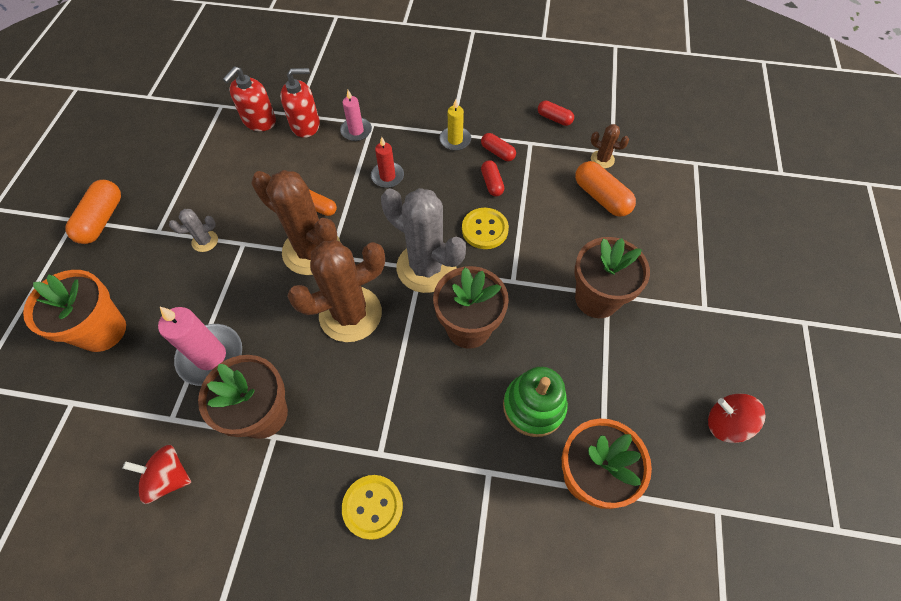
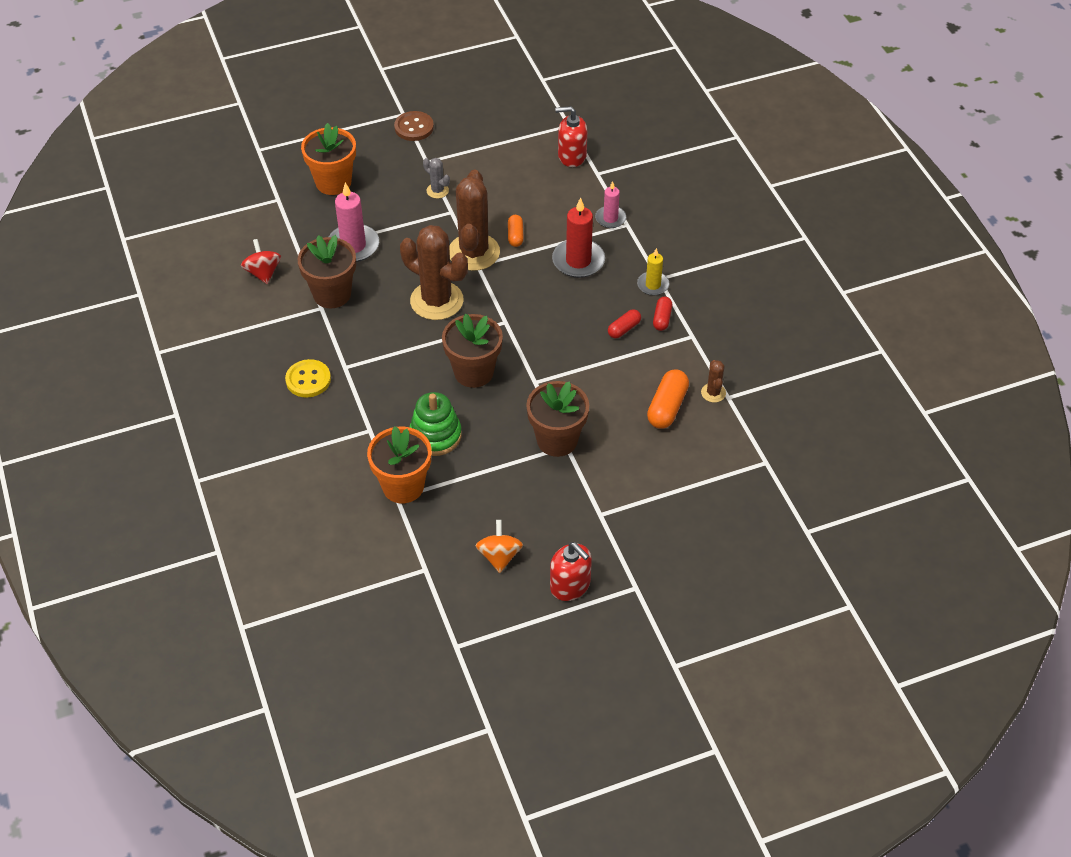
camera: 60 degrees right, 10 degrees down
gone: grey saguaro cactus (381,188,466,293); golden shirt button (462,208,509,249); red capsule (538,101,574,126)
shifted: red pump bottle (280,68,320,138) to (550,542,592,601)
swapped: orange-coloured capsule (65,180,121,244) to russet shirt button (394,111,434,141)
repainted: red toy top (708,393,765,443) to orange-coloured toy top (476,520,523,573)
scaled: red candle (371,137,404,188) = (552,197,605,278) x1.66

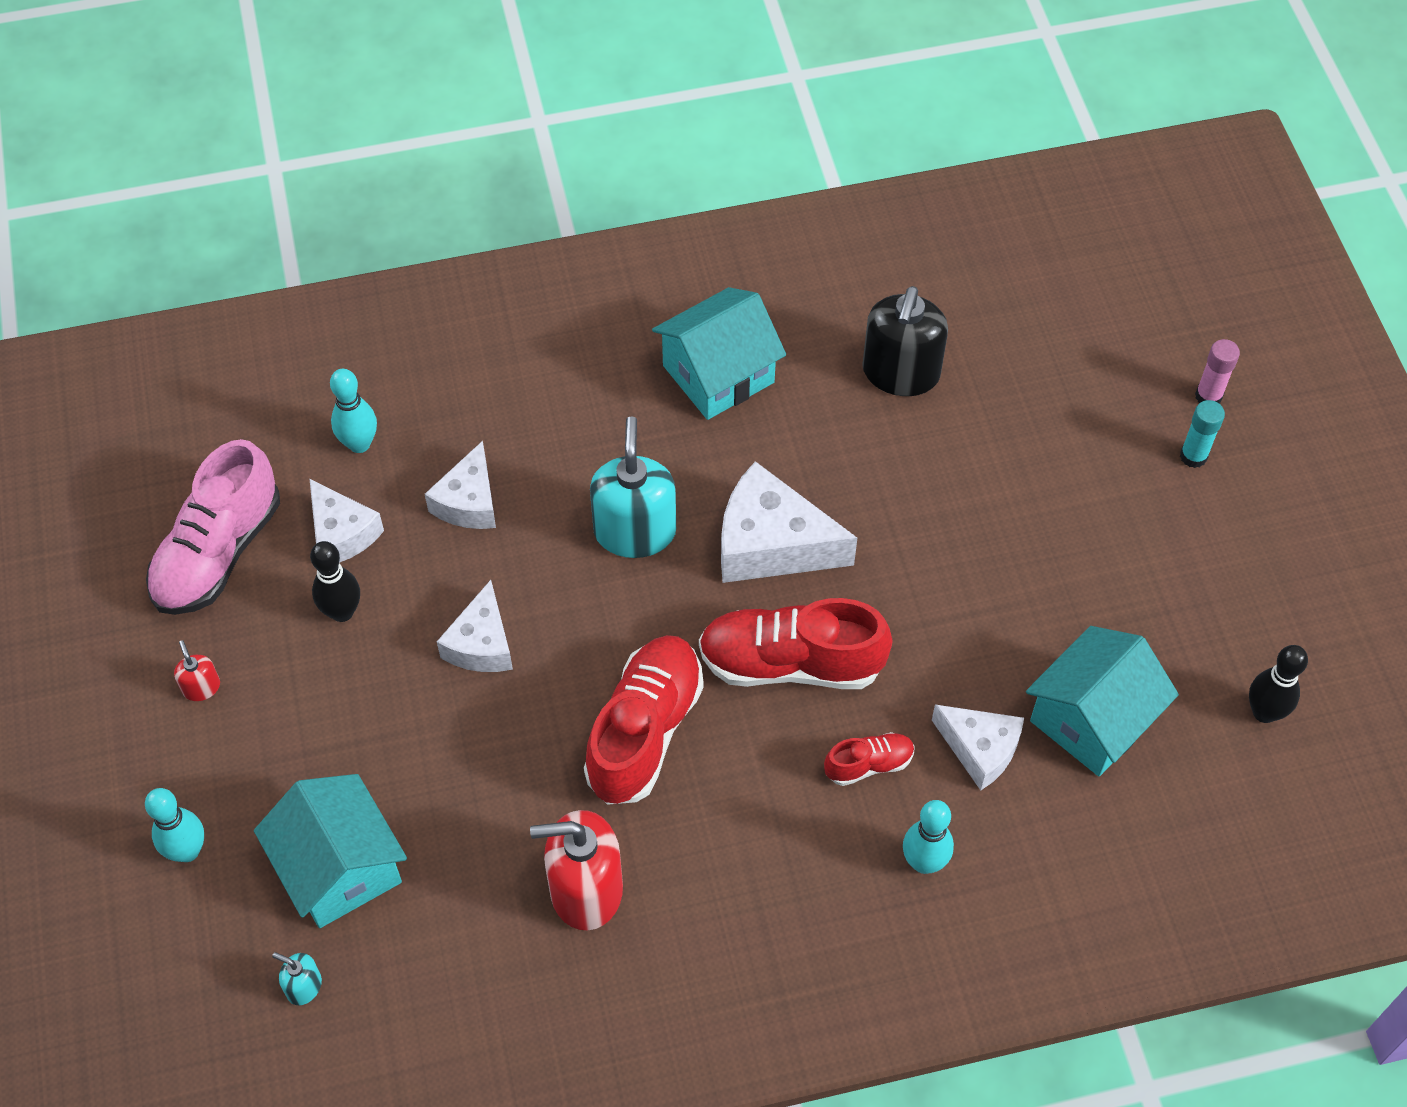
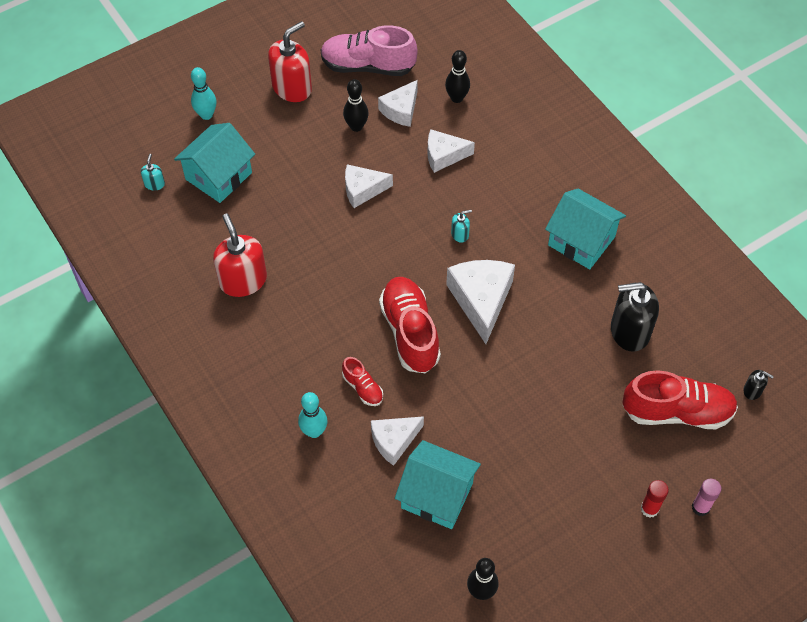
camera: 70 degrees right, 0 degrees up
new: ebony pump bottle (743,370,774,400)
shifted: red shoe (584,635,704,805) to (623,371,738,429)
repainted: teal skittle (330,369,377,453) to ebony skittle (445,50,470,103); teal stick of glue (1180,400,1225,468) to red stick of glue (641,480,669,518)
rotated: pure white cheese (932,705,1024,790) = (371,416,424,466) 45 degrees clockwise
scaled: red pump bottle (174,640,220,701) = (268,21,312,102) x2.23; teal pump bottle (590,416,676,558) = (451,210,472,243) x0.45

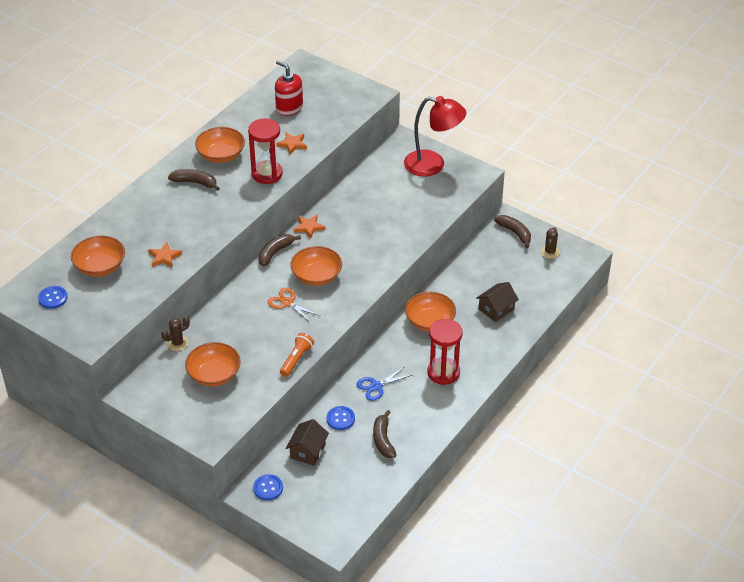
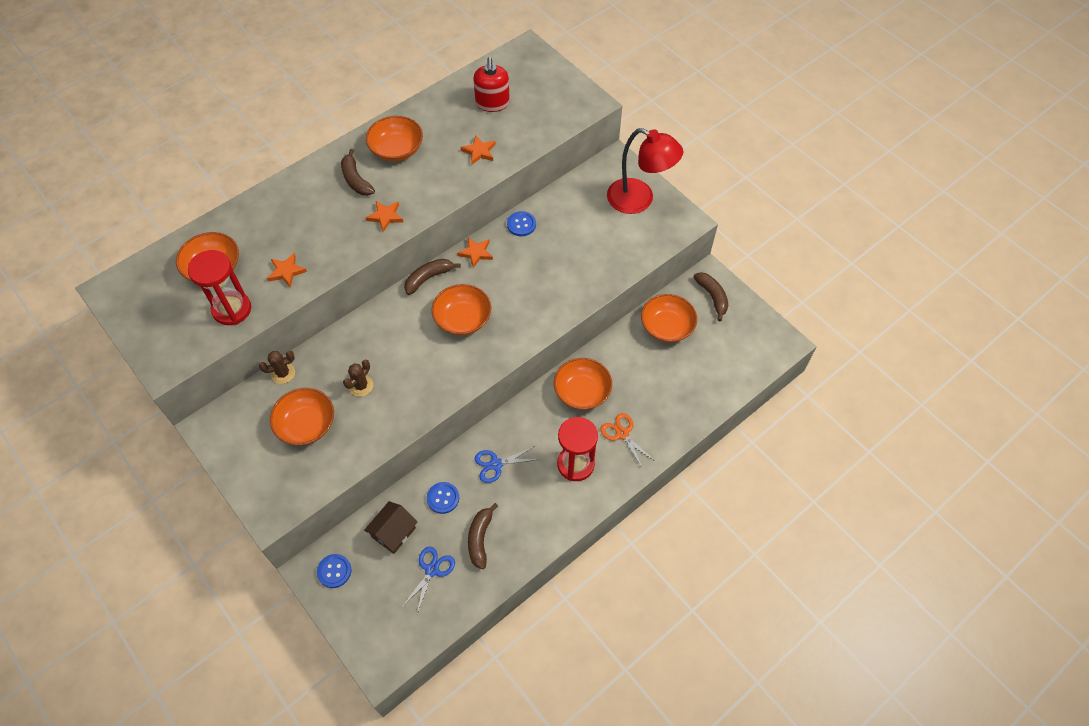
camera: 15 degrees right, 15 degrees up
gone: orange-coloured pocket torch (280,333,314,377); russet toy house (476,282,519,322)
new: orange-coloured star (366,201,403,232); cobalt shears (401,547,455,614); orange-coloured deep dish (641,294,697,343)
shifted: cobalt shirt button (38,286,68,309) to (507,211,536,236); red sandglass (248,119,283,184) to (188,250,251,325); orange-coloured shears (268,288,320,323) to (600,413,655,469); russet saguaro cactus (540,227,560,259) to (343,360,373,397)
rotated: russet banana fruit (168,169,220,191) = (341,149,375,196) 150 degrees counterclockwise; red pump bottle (275,60,303,116) = (473,57,510,112) 150 degrees counterclockwise

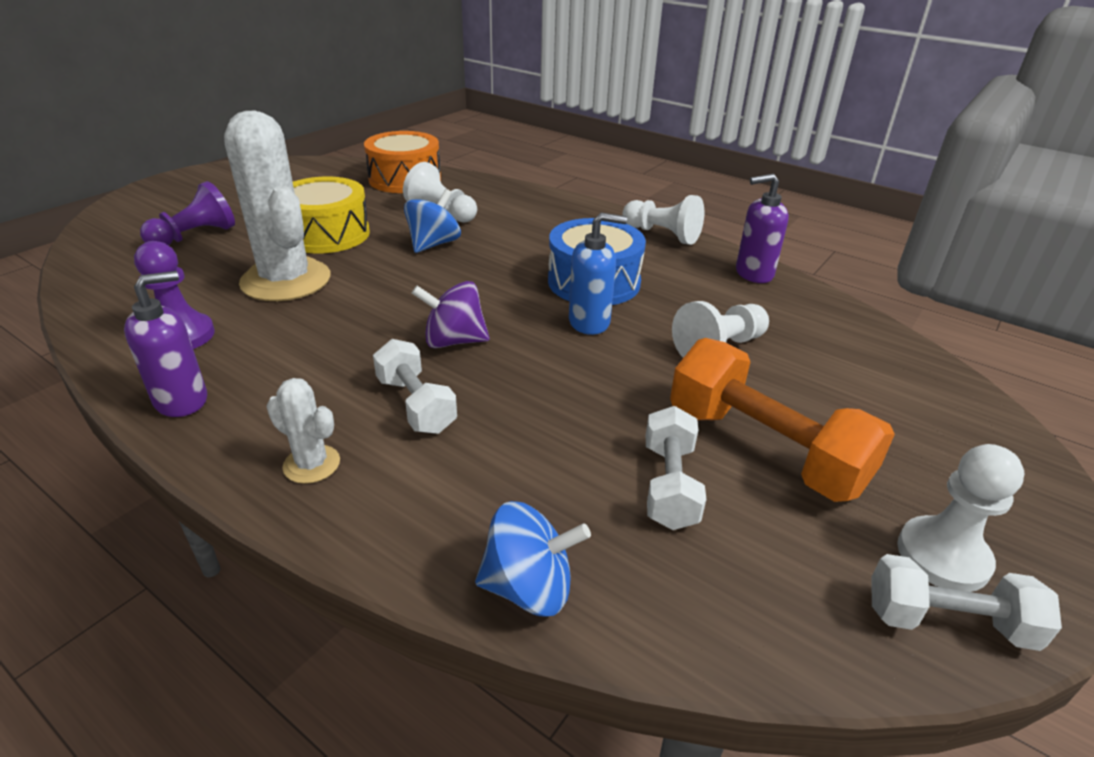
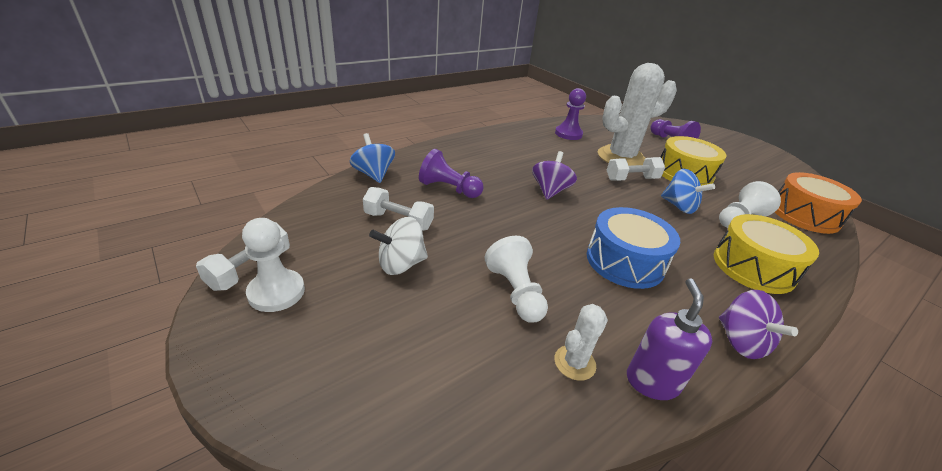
camera: 105 degrees right, 0 degrees up
gone: violet pump bottle (124,271,207,417); cobalt pump bottle (569,213,627,335)
new: violet chess pawn (419,149,484,198); golden snare drum (714,214,819,294)
shifted: pure white saguaro cactus (266,378,340,484) to (554,304,608,381); pure white hand weight (373,339,457,434) to (607,157,665,181)
swapped: pure white chess pawn (622,195,704,245) to violet toy top (719,290,798,359); orange-coloured hand weight (670,338,895,502) to pure white toy top (369,217,428,275)
rotated: cobalt toy top (475,501,591,616) = (350,133,395,183) 135 degrees clockwise

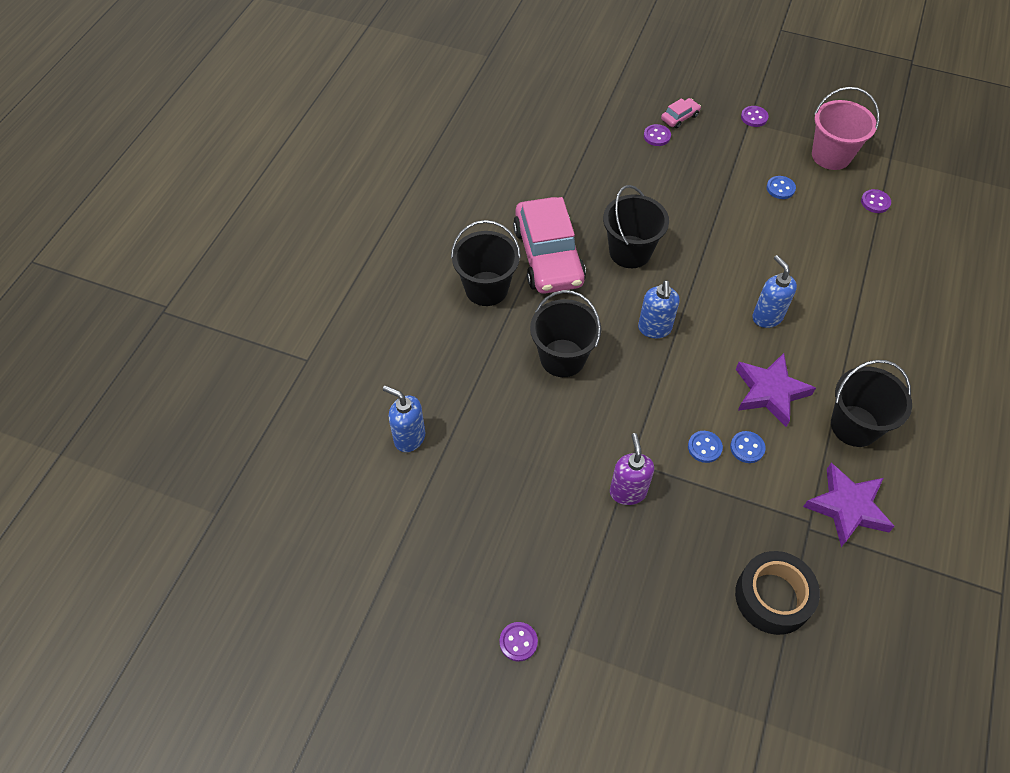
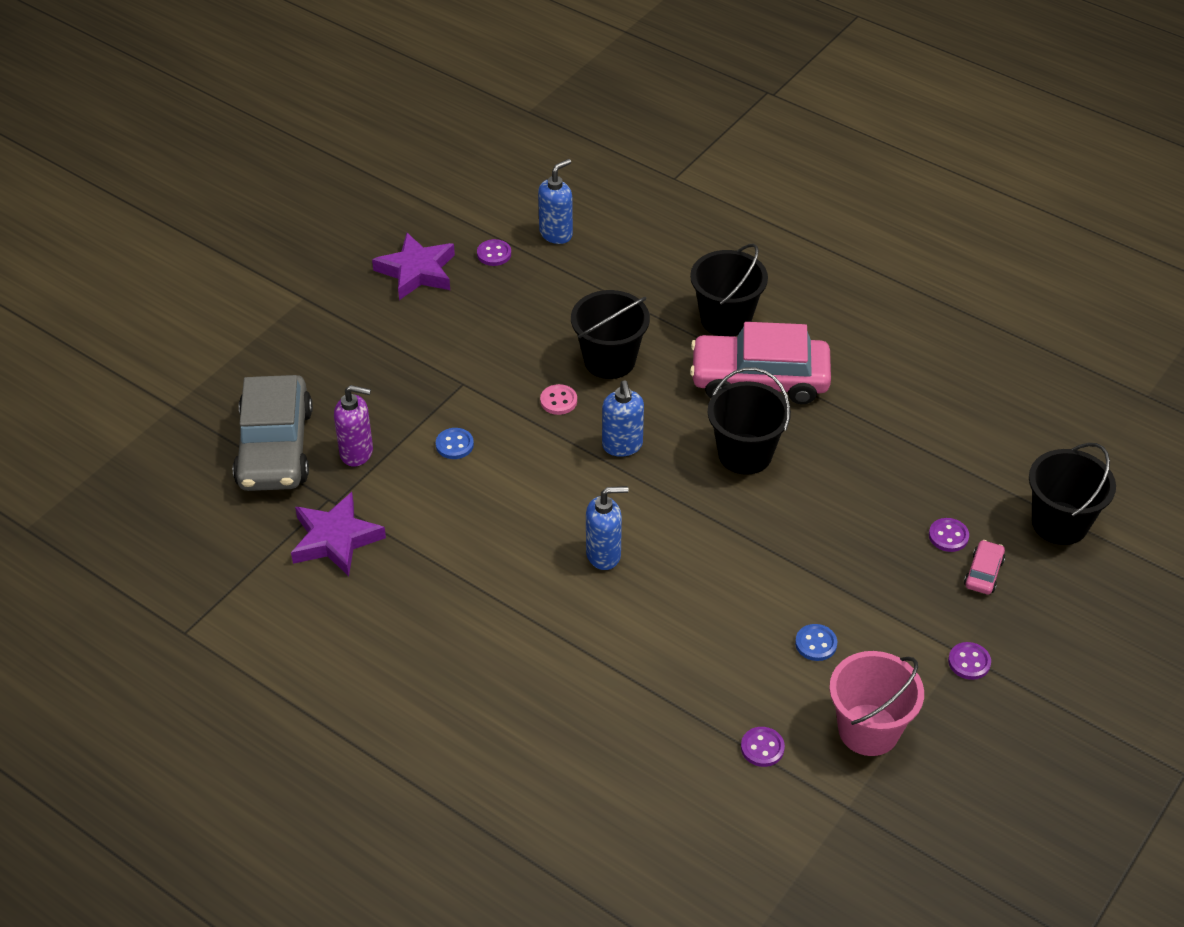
camera: 105 degrees right, 10 degrees down
gone: cobalt shirt button (730,431,765,463)
new: rosy shirt button (540,384,577,415)
shifted: violet shirt button (500,622,538,662) to (477,239,511,266); violet pump bottle (610,433,654,505) to (334,385,373,466); violet star (736,353,816,427) to (372,233,455,300); ebony bucket (831,360,912,447) to (1029,443,1116,545)
swapped: ebony tape (735,551,820,635) to grey automobile (233,375,313,491)
rotated: cobalt pump bottle (638,280,680,338) = (602,381,644,457) 120 degrees counterclockwise; rosy automobile (661,98,701,128) = (964,540,1005,595) 135 degrees counterclockwise

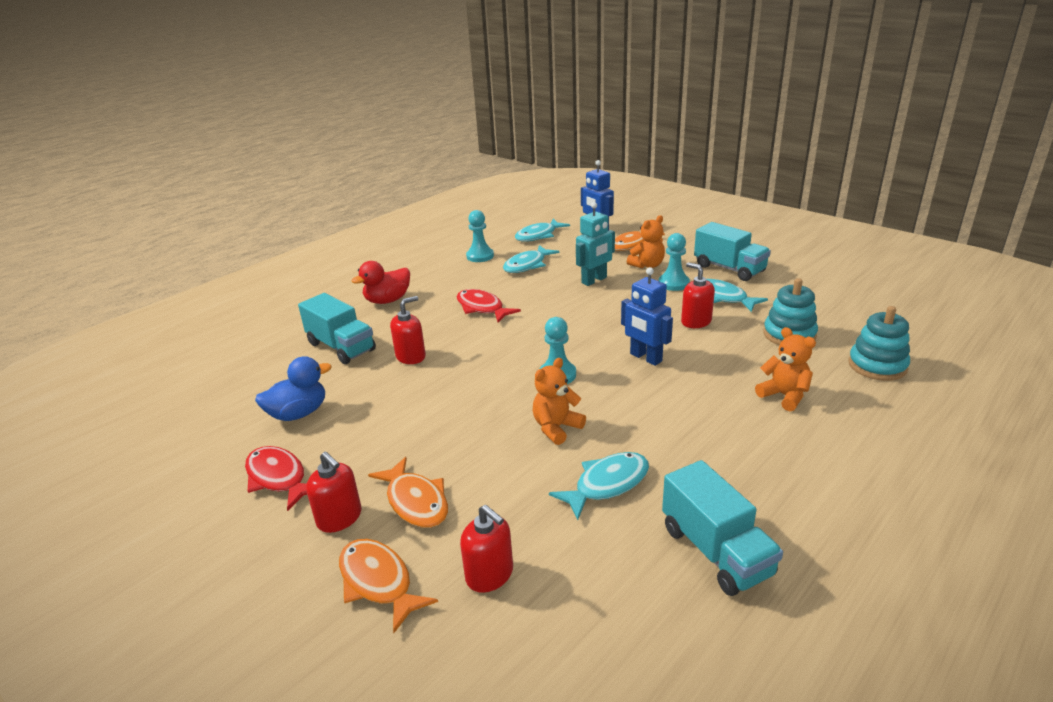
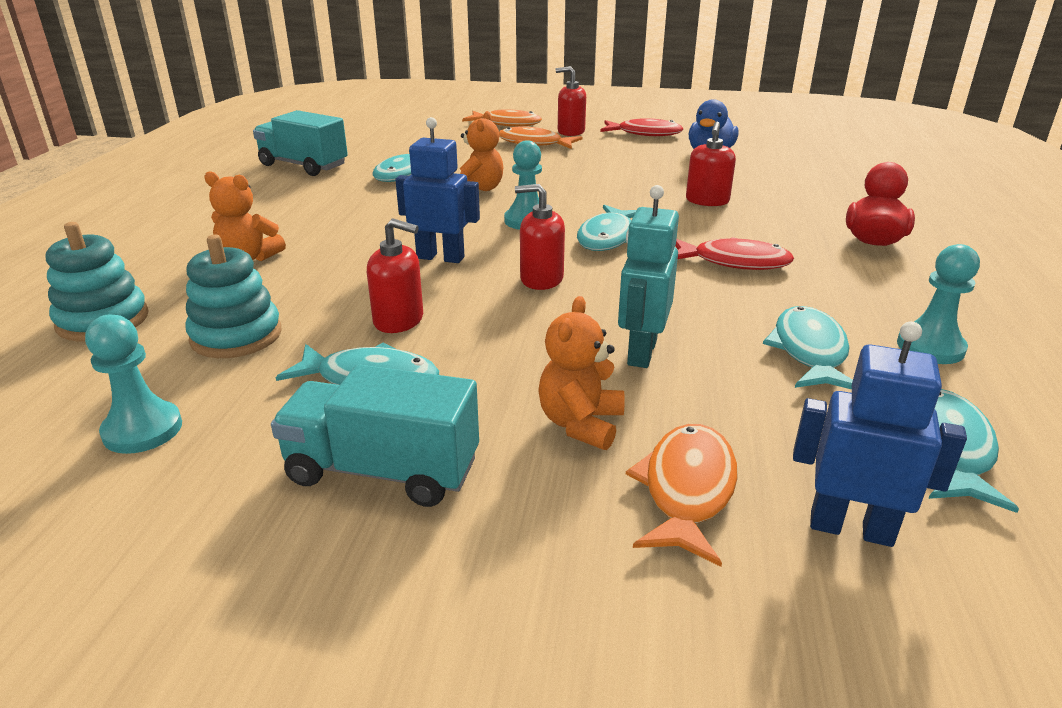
camera: 145 degrees right, 0 degrees up
gone: teal lorry (298,293,376,364)
new: teal toy fish (577,205,636,251)
shifted: red pump bottle (460,505,513,593) to (515,184,565,290); teal chess pawn (659,233,690,291) to (85,314,182,454)

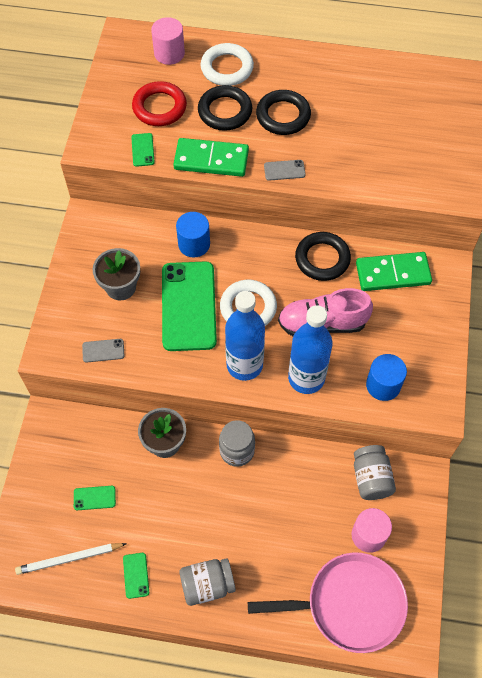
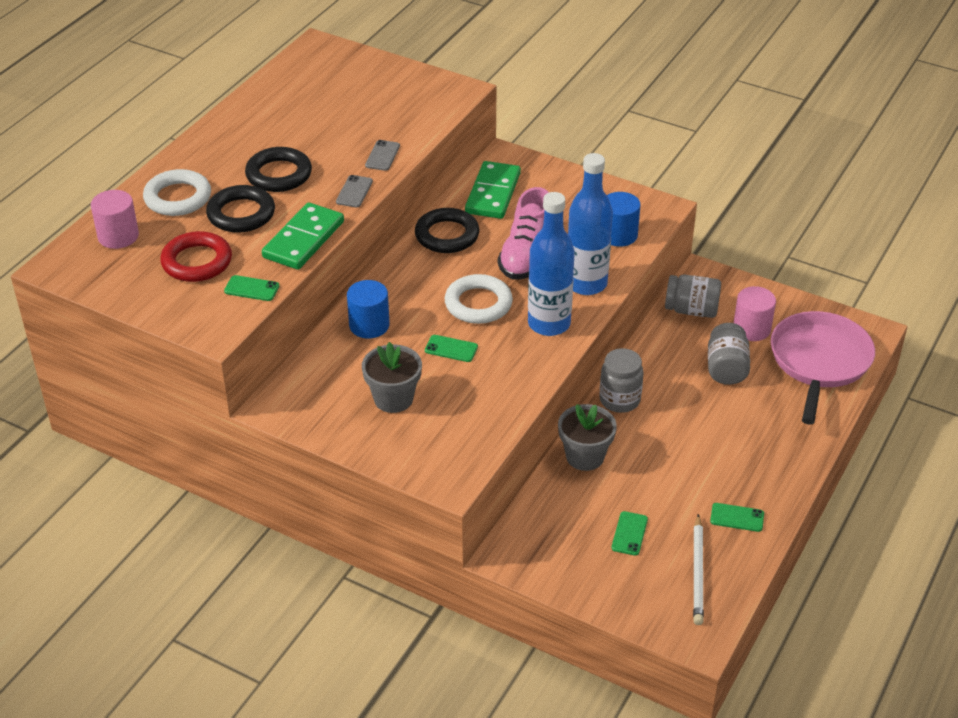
camera: 70 degrees left, 20 degrees down
shifted: grey phone (82,339,124,362) to (365,140,400,171); grey preserve jar (180,558,236,606) to (708,323,750,385)
scaled: leaf-green phone (162,261,217,351) = (425,335,478,362) x0.41

